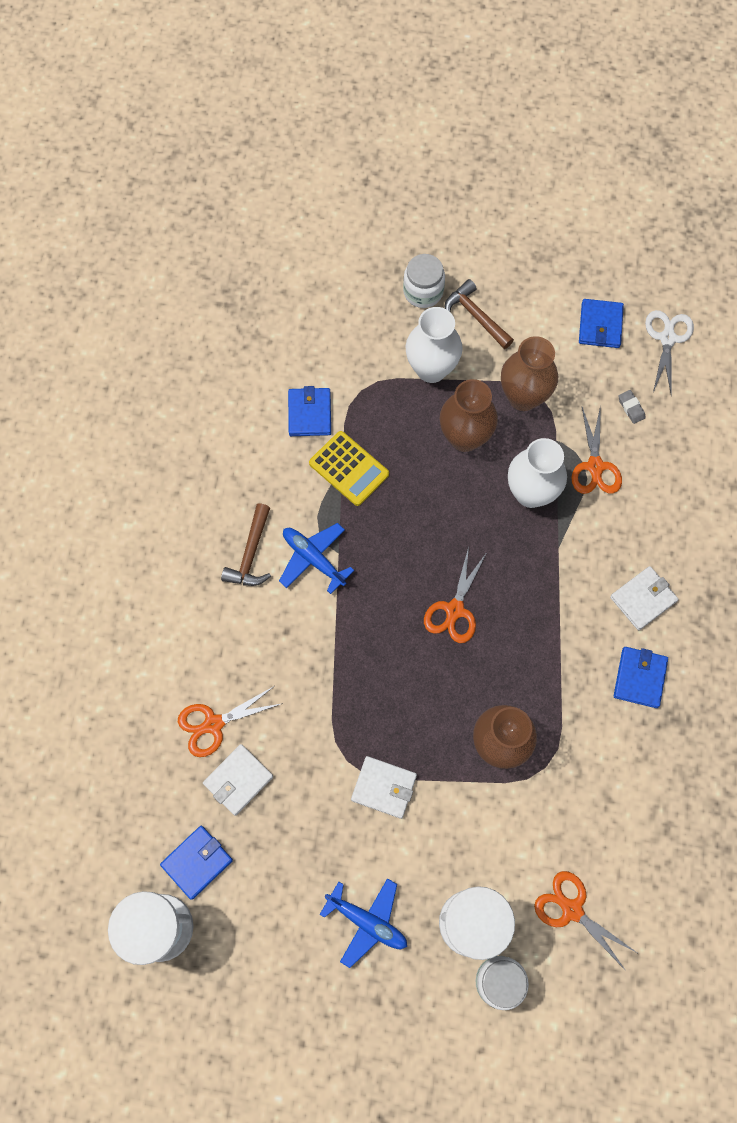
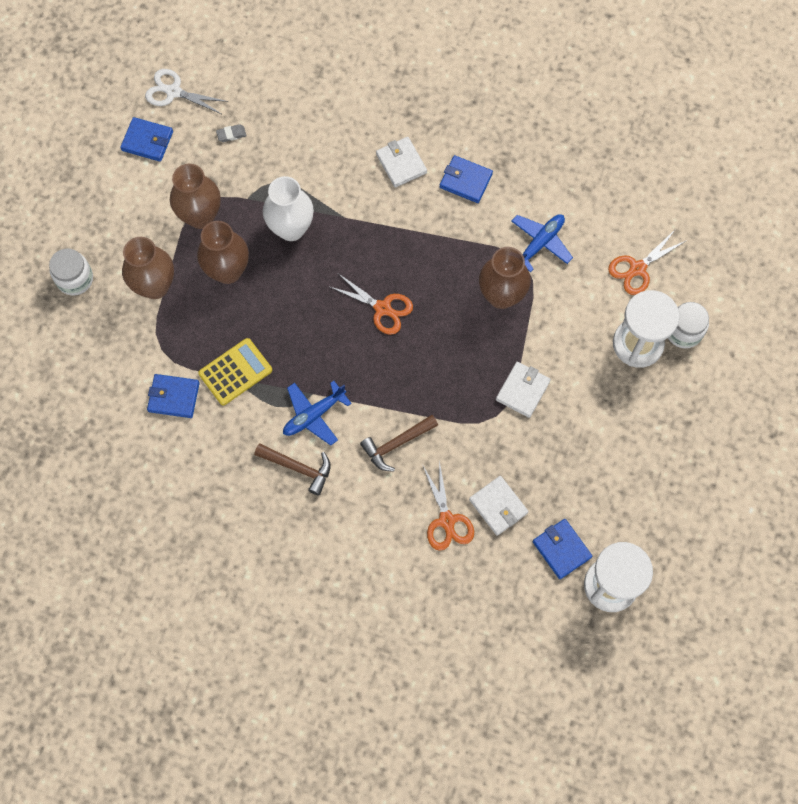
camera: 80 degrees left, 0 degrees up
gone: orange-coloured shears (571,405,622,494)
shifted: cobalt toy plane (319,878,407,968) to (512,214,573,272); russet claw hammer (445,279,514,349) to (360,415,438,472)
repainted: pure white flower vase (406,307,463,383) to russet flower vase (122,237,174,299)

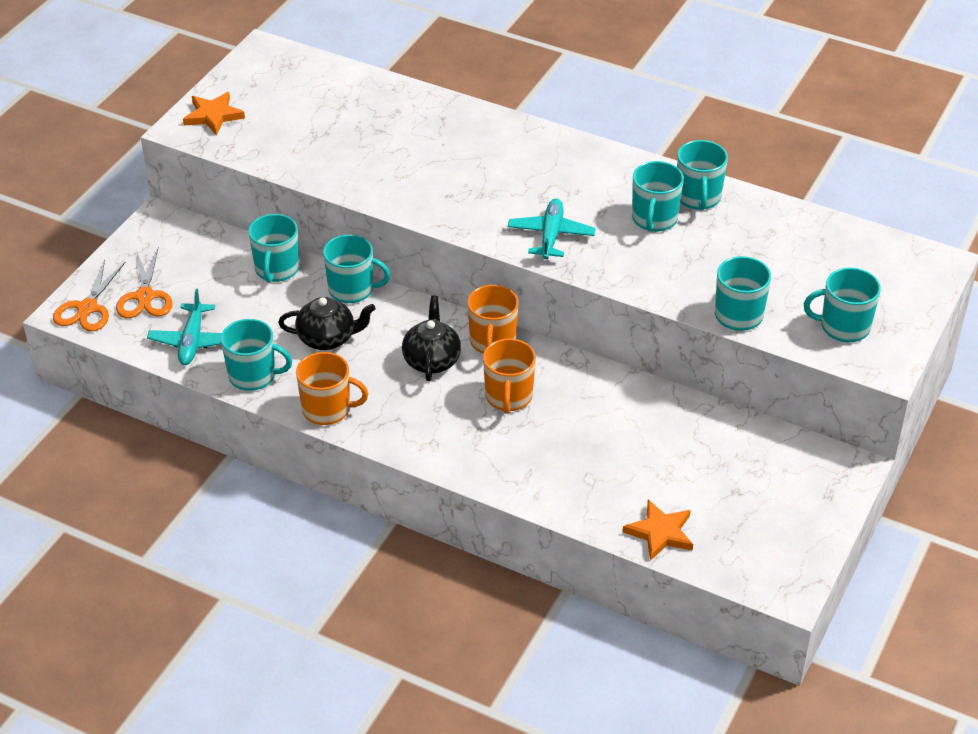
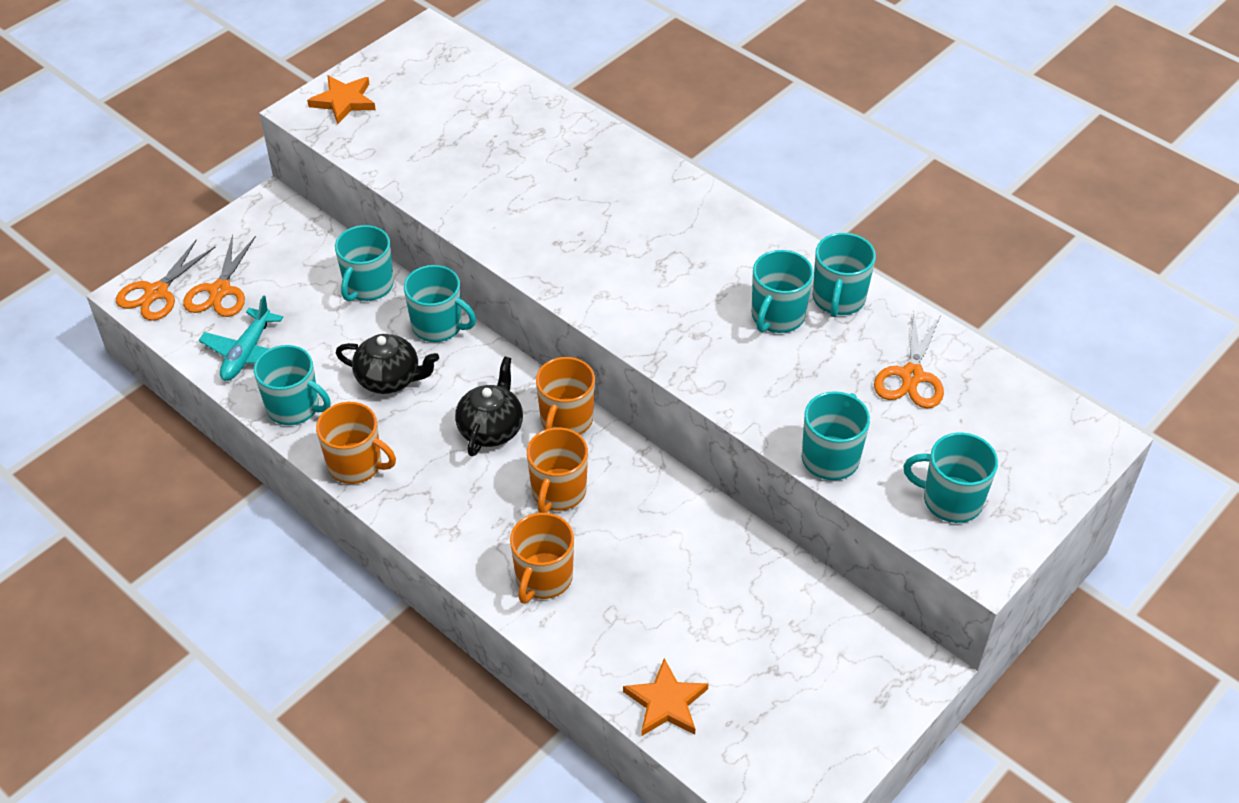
camera: 15 degrees right, 5 degrees up
gone: teal toy plane (508,198,596,259)
new: orange-coloured mug (510,513,574,603); orange-coloured shears (874,312,944,408)

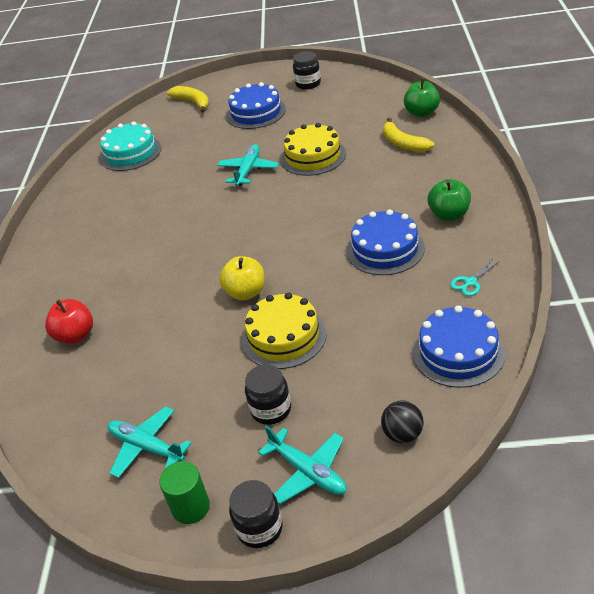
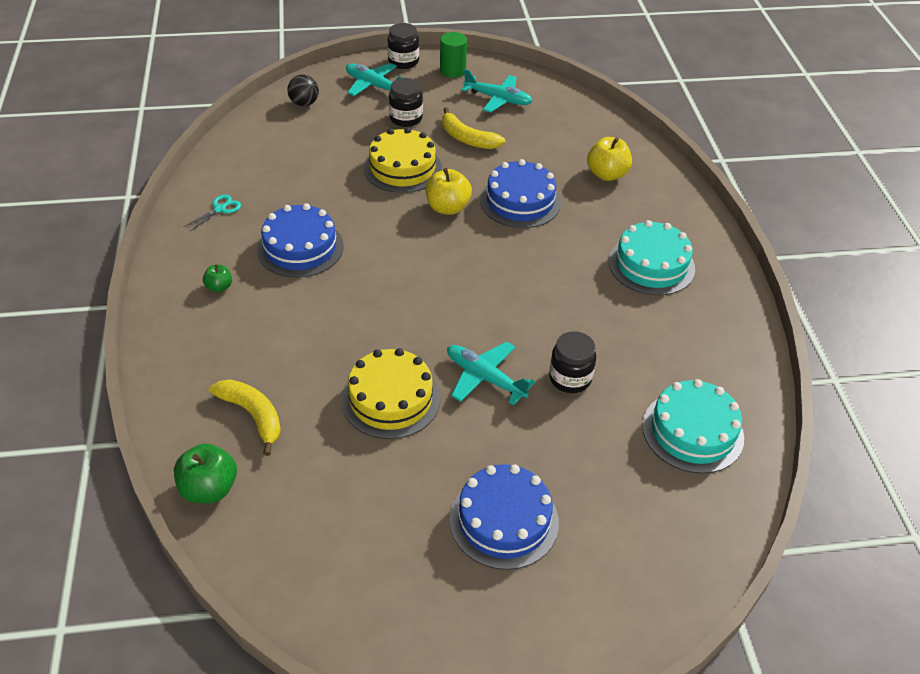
camera: 165 degrees right, 5 degrees up
new: teal layer cake (609,220,695,296)
shifted: golden banana fruit (167,86,209,113) to (442,107,505,149); ebony preserve jar (293,51,321,90) to (549,331,596,393); cobalt layer cake (413,305,505,388) to (480,159,561,228)
repainted: red apple (45,299,93,344) to golden apple (587,137,632,181)
rotated: teal toy plane (217,144,279,186) = (447,342,535,405) 120 degrees clockwise
scaled: leaf-green apple (427,179,471,221) = (203,264,232,292) x0.56

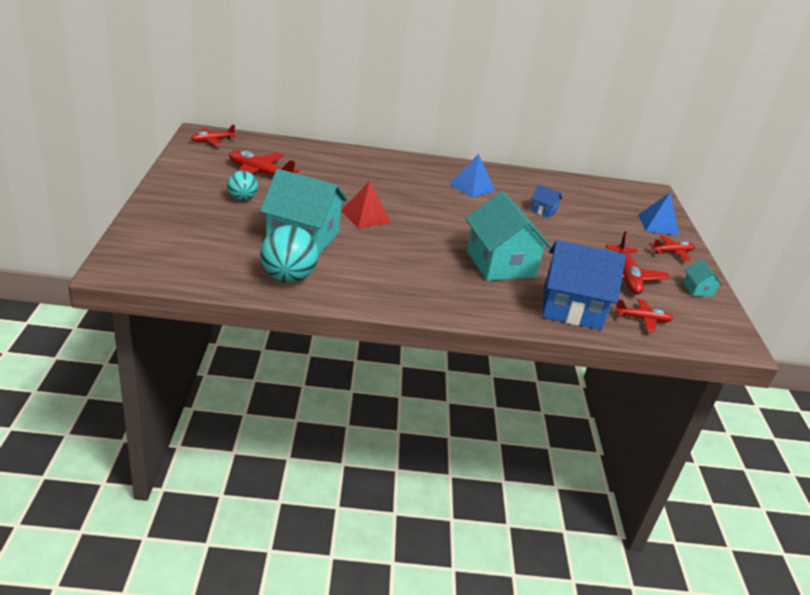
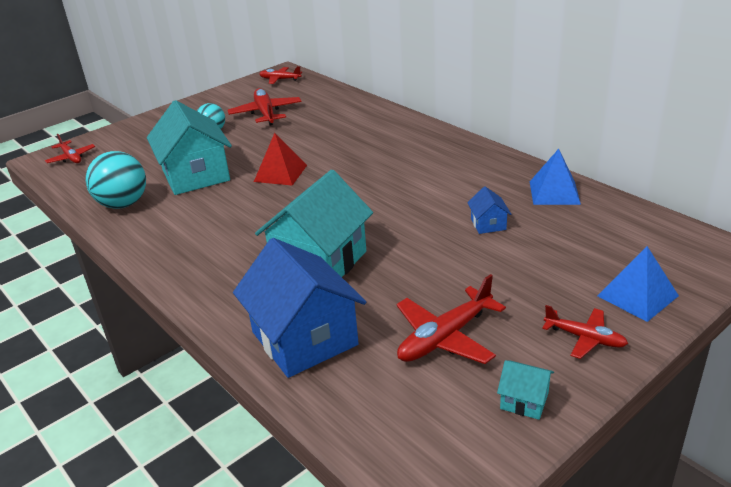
camera: 55 degrees right, 0 degrees up
shifted: cobalt pyramid shape (449,154,495,198) to (530,149,581,205); red toy plane (615,299,673,332) to (45,134,95,163)
rotated: teal toy house (683,259,723,297) = (497,360,554,420) 75 degrees clockwise

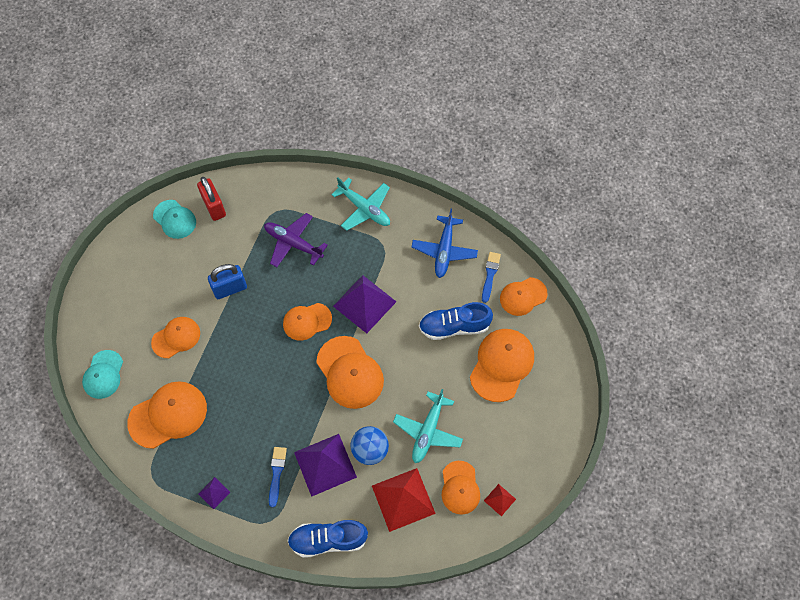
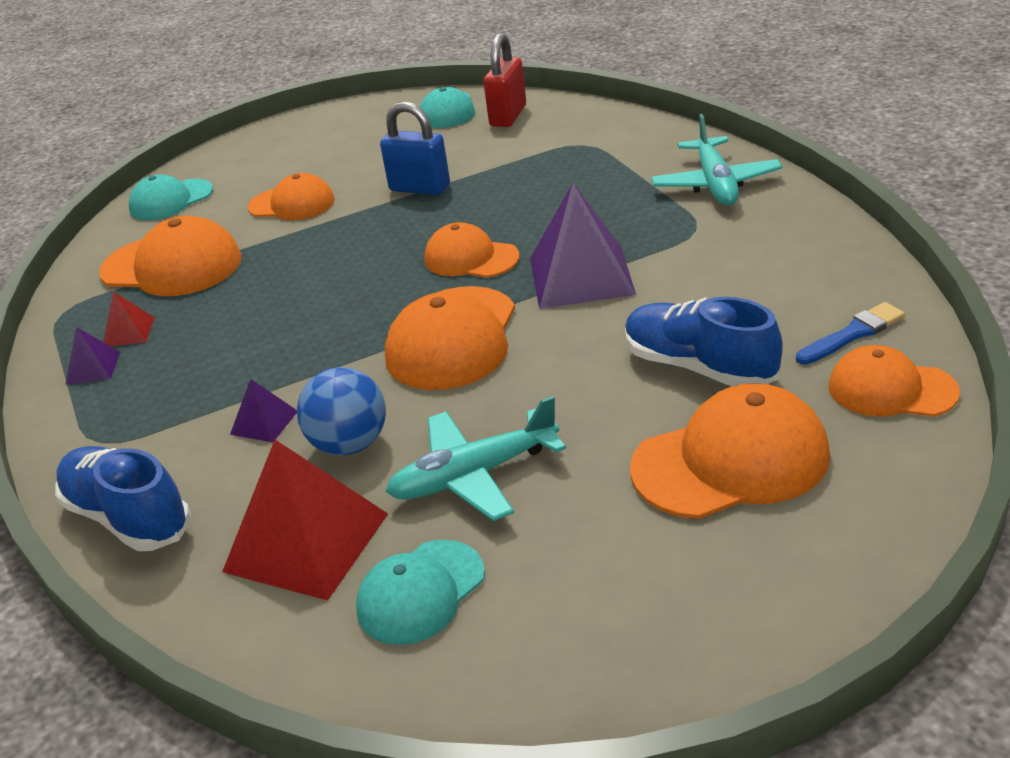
camera: 50 degrees right, 30 degrees down
gone: violet toy plane (264,213,328,267); cobalt paintbrush (269,447,287,507); cobalt toy plane (412,209,478,278)
shifted: red pyramid shape (484,484,516,516) to (103,291,155,346)
repainted: orange-coloured baseball cap (442,461,480,515) to teal baseball cap (356,540,485,645)
scaled: violet pyramid shape (294,434,357,497) = (230,379,297,442) x0.47

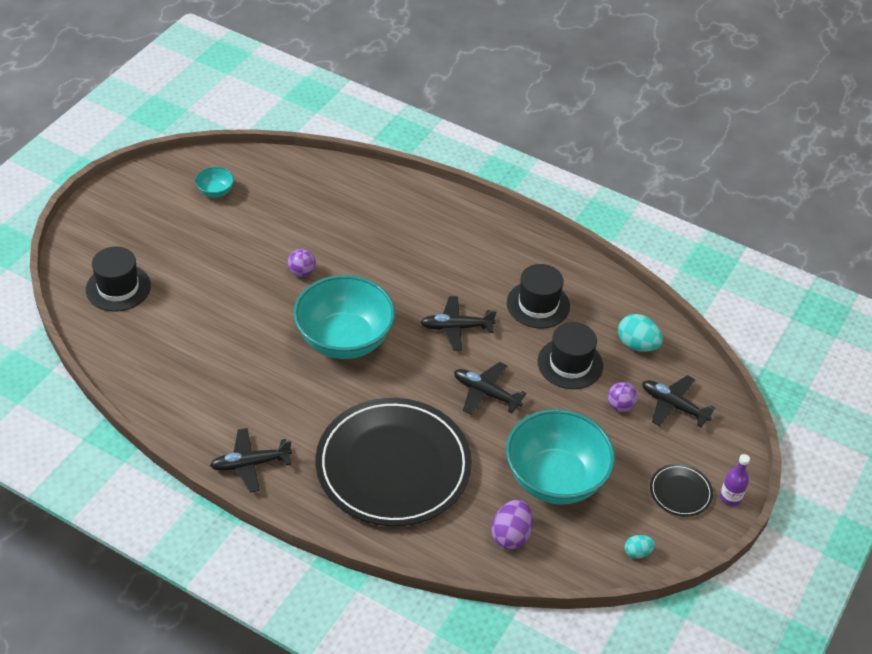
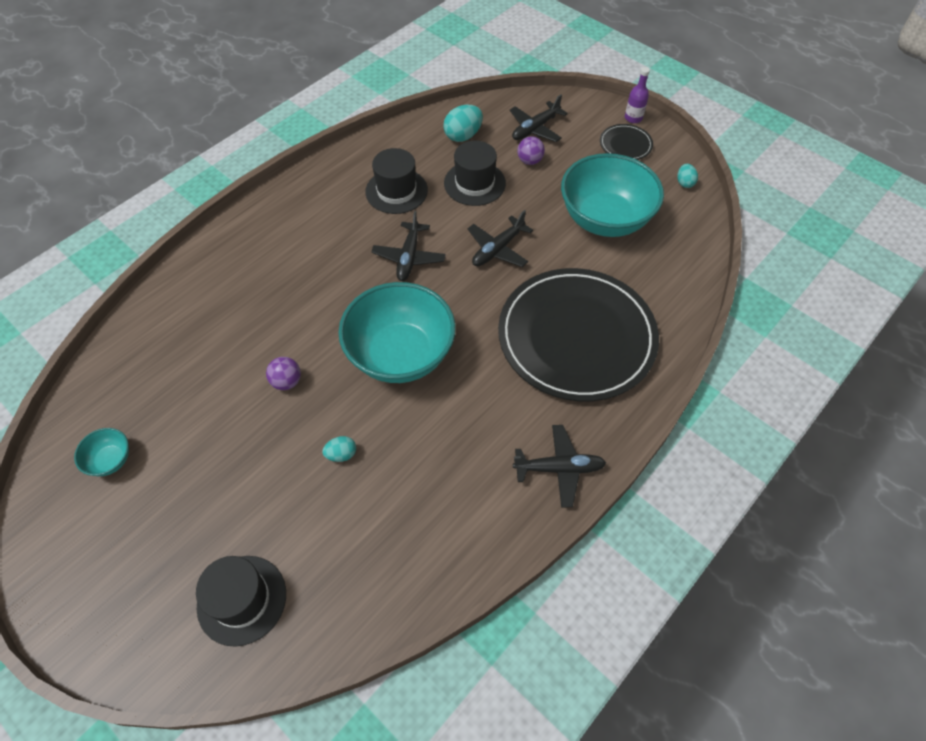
camera: 75 degrees left, 10 degrees up
gone: violet egg (491,499,533,550)
new: teal egg (322,436,356,462)
rotated: ebony toy plane (210,428,292,492) = (513,425,606,508) 90 degrees counterclockwise

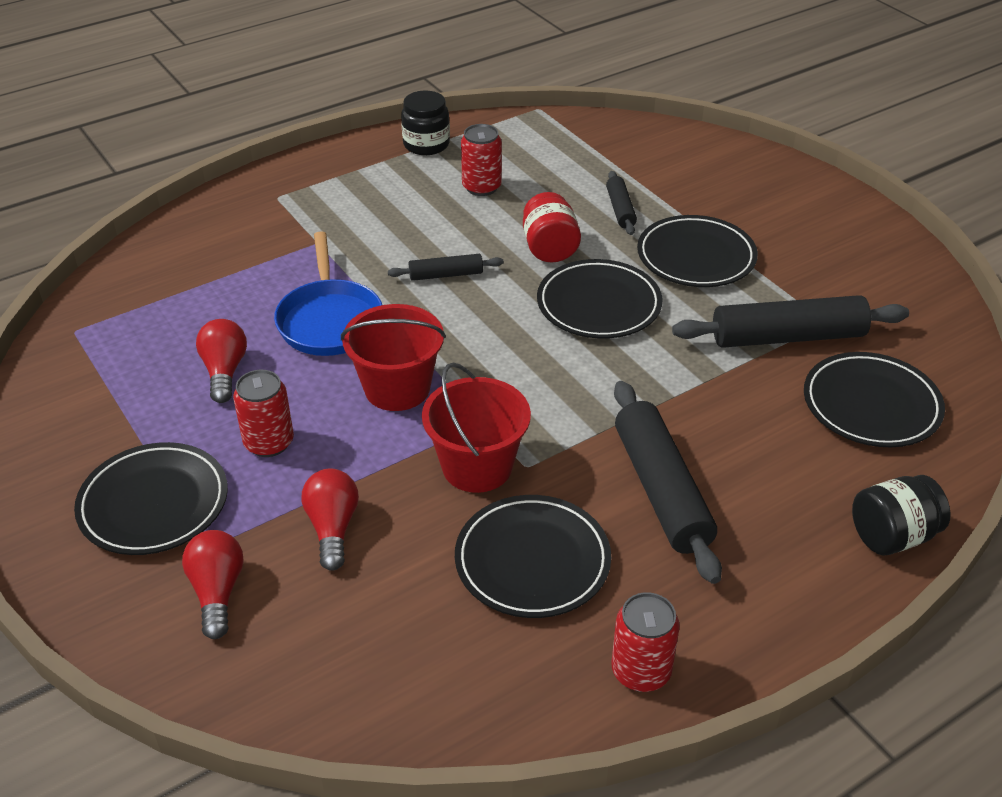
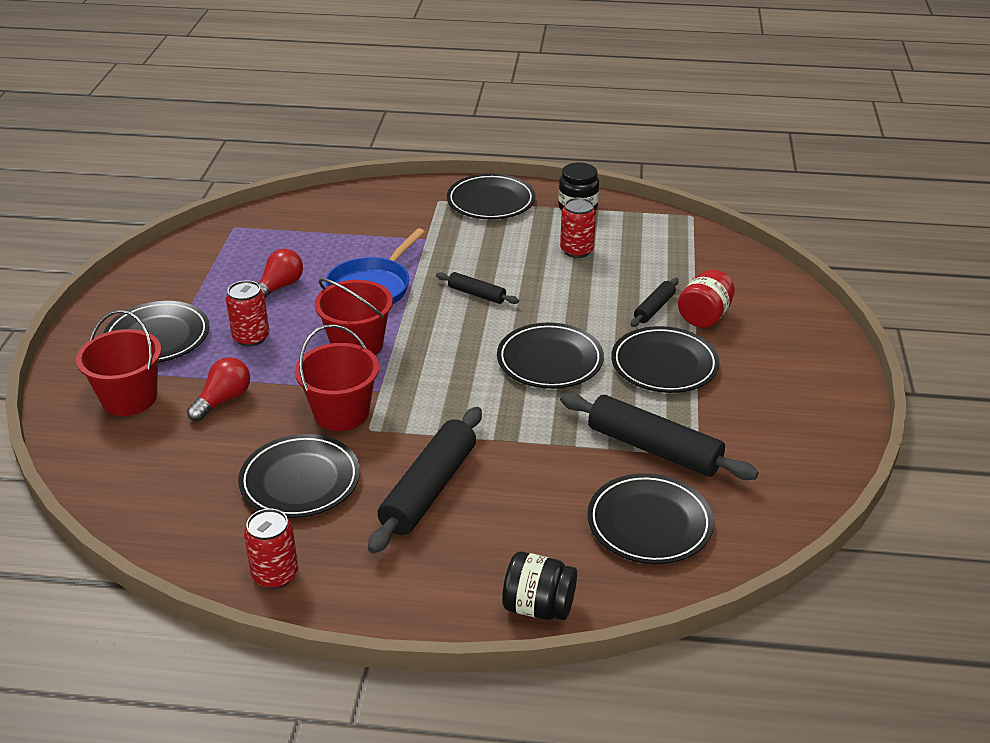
camera: 40 degrees right, 5 degrees down
new: ebony flat dish (447,174,535,219)
shifted: red preserve jar (523,192,581,262) to (678,269,735,328)
swapped: red light bulb (182,530,244,639) to red bucket (76,310,161,416)

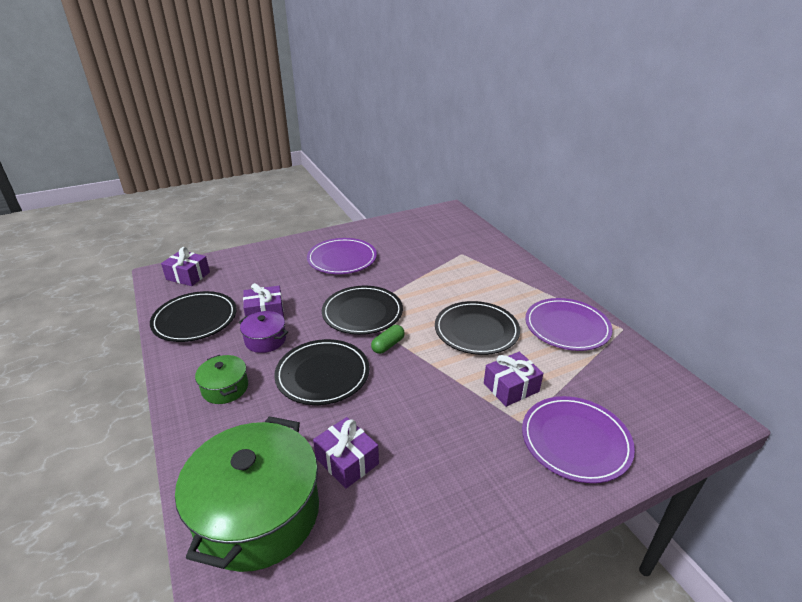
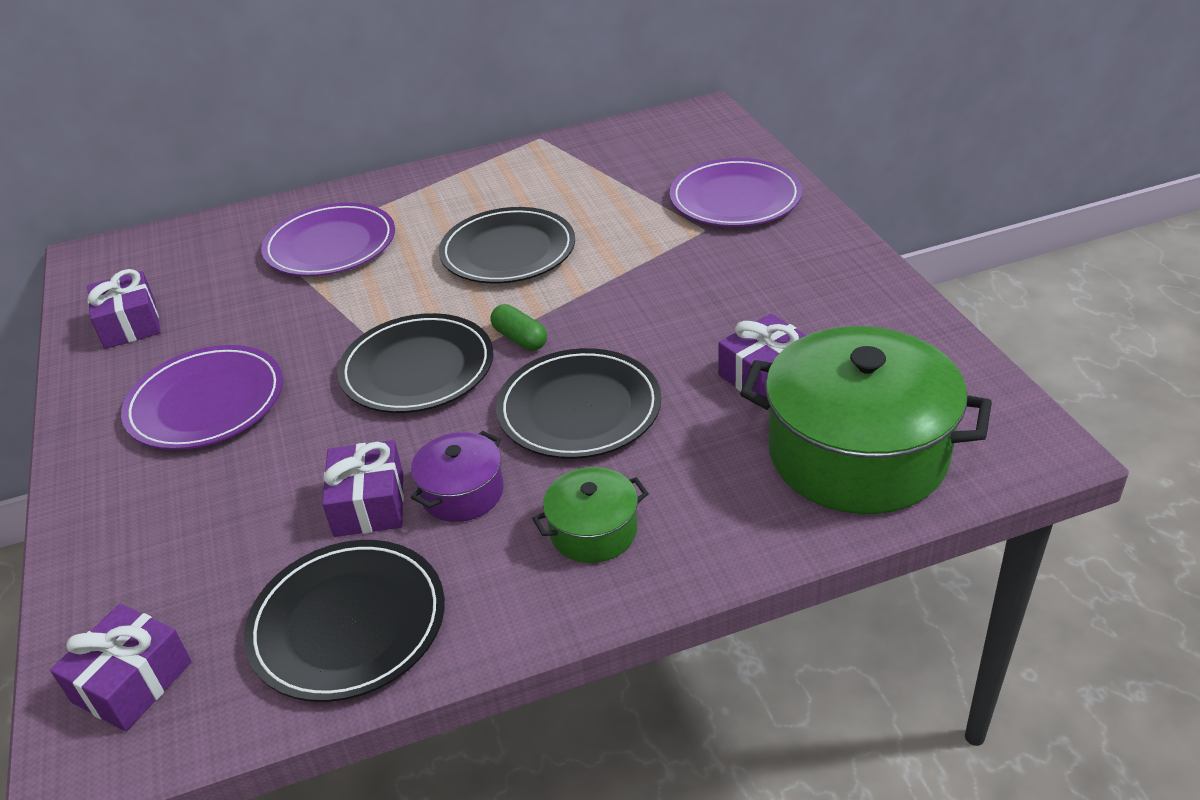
camera: 80 degrees left, 5 degrees up
shifted: violet wrapped gift (484,352,543,407) to (87,269,161,349); violet flat dish (525,298,613,351) to (261,202,395,276)

